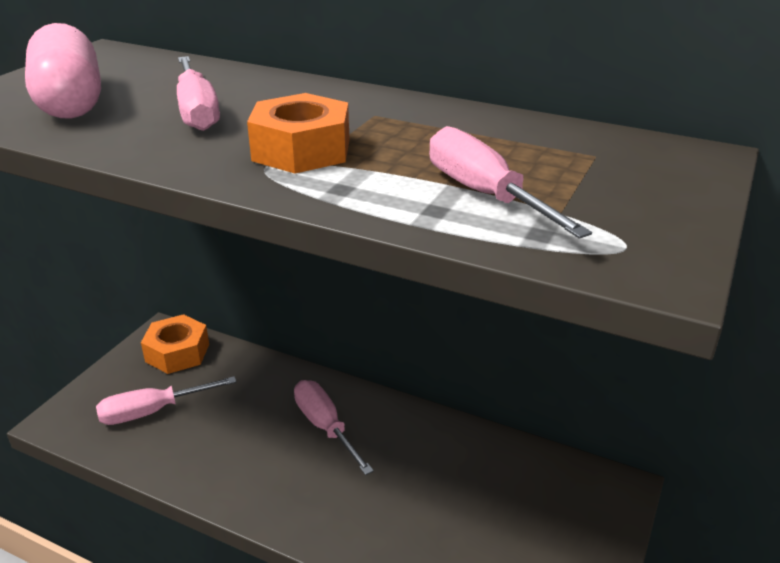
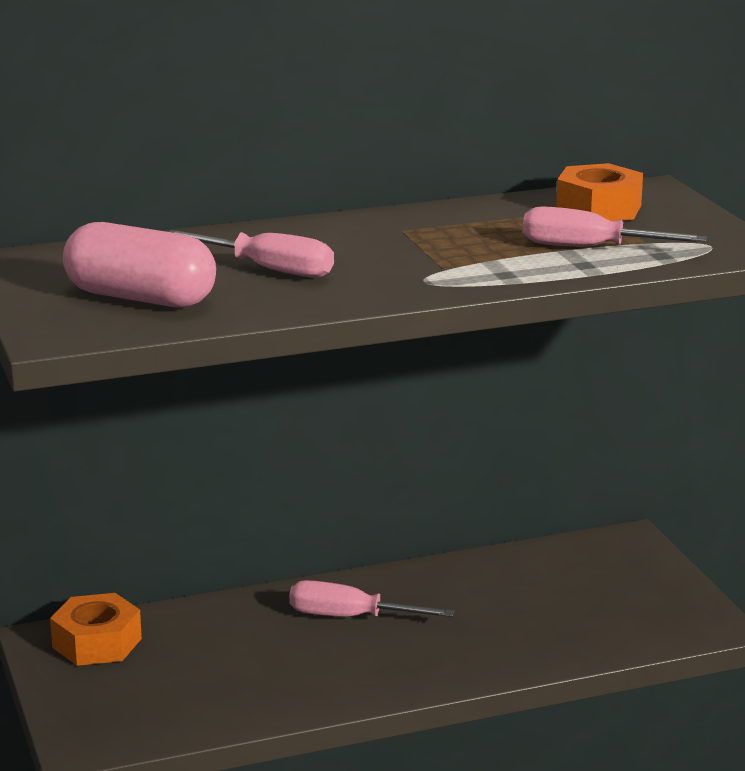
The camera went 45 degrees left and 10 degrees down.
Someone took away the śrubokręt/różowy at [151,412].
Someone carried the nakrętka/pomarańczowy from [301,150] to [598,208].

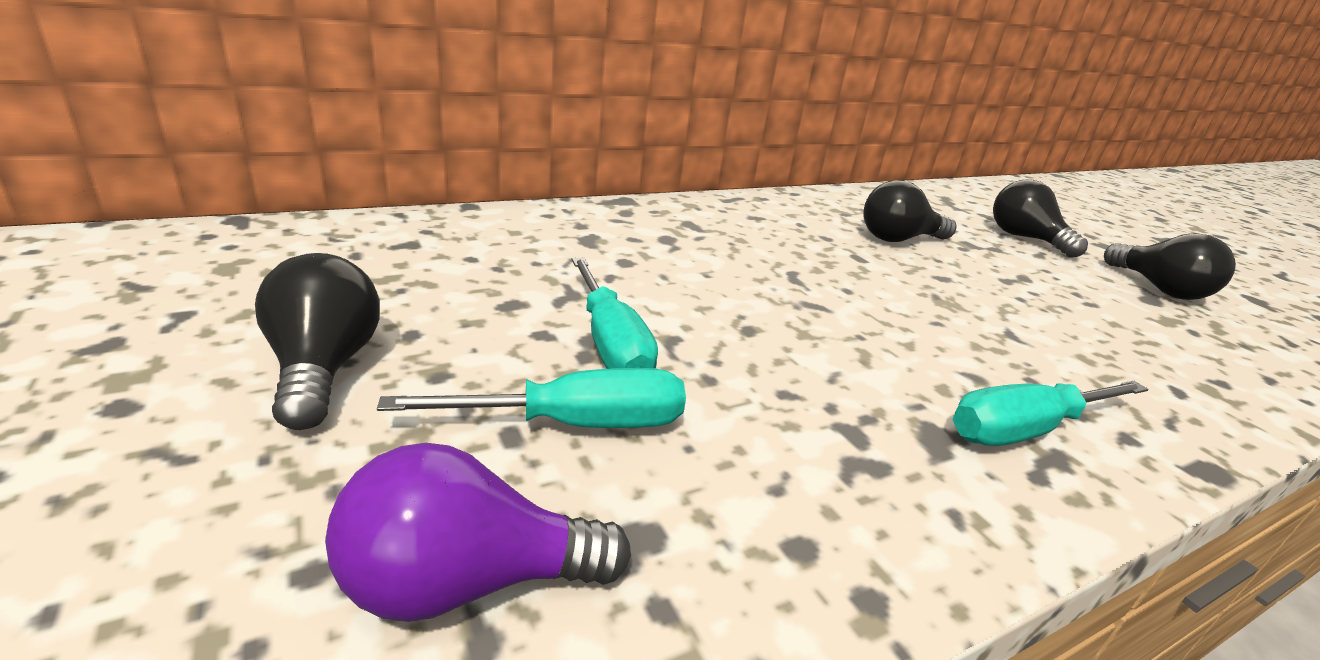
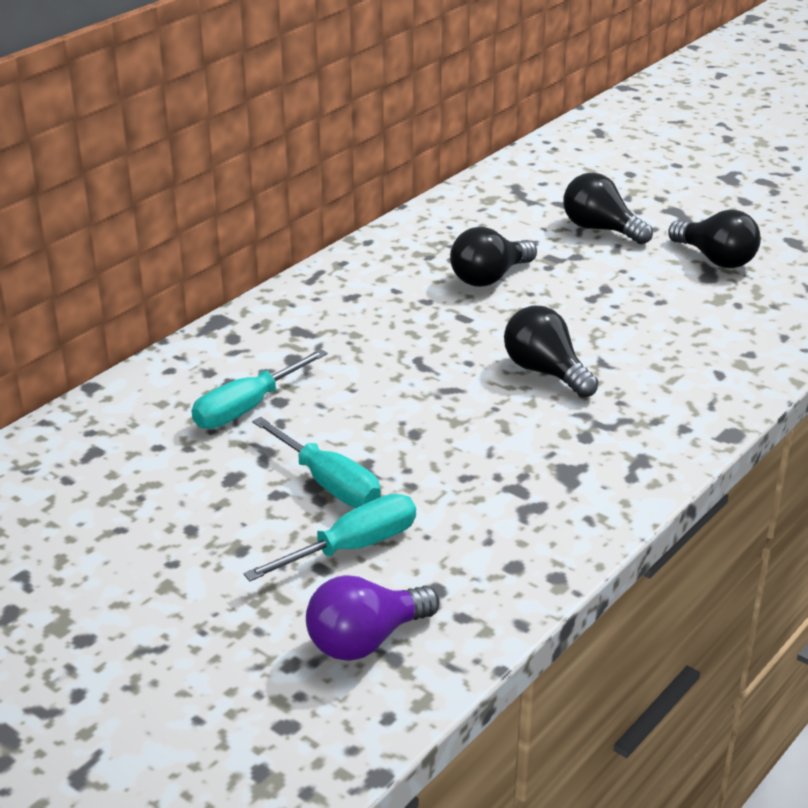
The camera went 20 degrees left and 5 degrees up.
Someone carried the żarówka/czarny from [323,368] to [545,372].
Someone carried the śrubokręt/turkusowy from [1026,429] to [247,407].

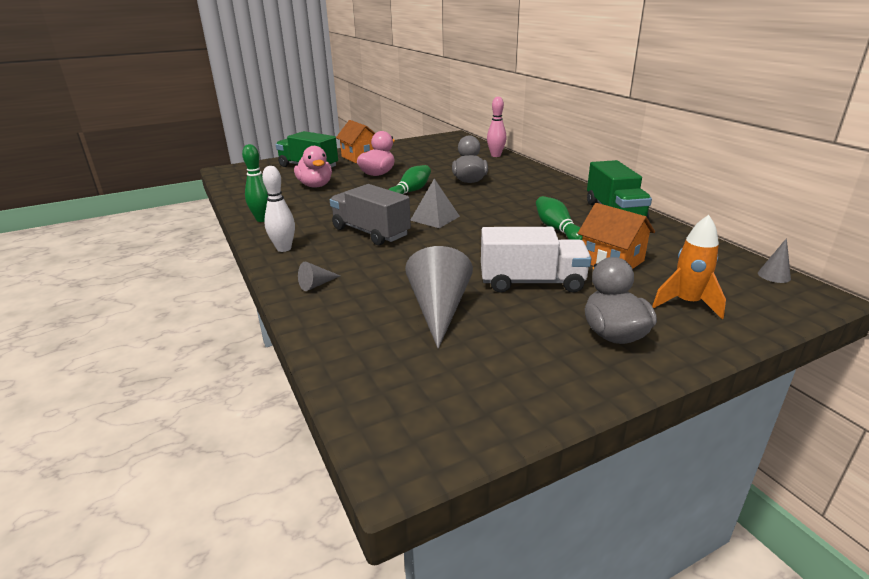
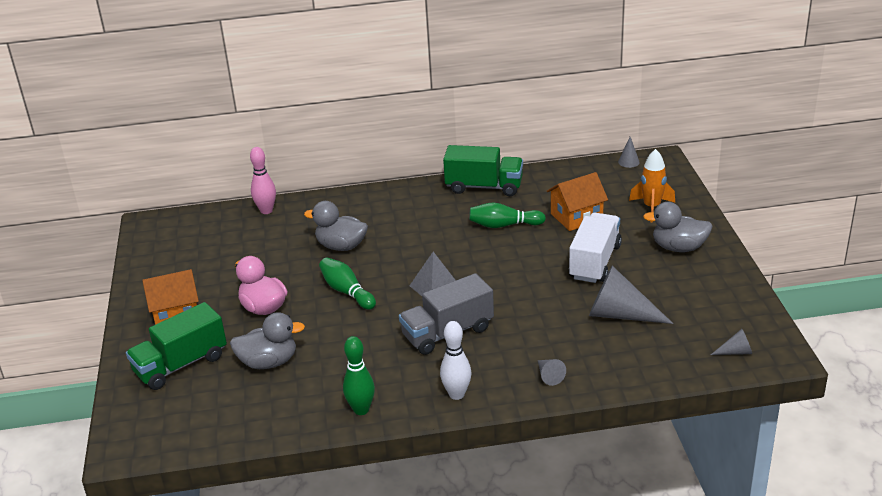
The camera went 70 degrees left and 5 degrees up.
Someone repainted the kaczka/różowy at [315,185], which became the kaczka/szary at [269,362].
Someone put down the stożek/szary at [735,352].

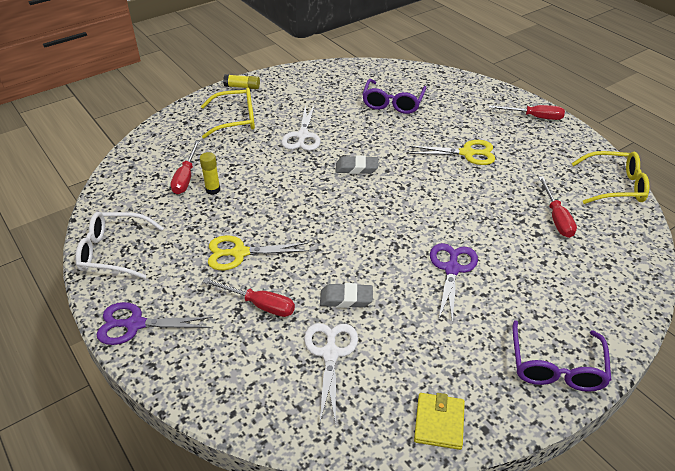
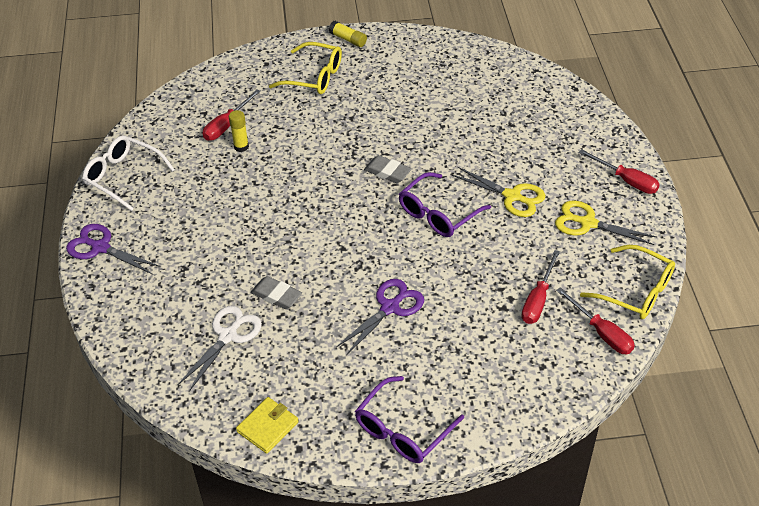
The camera went 30 degrees right and 5 degrees up.
Someone carried the śrubokręt/czerwony from [259,305] to [601,332].
Someone carried the nożyczki/żółty from [240,253] to [588,223].
Someone took away the nożyczki/biały at [302,136].
Someone carried the okulary/fioletowy from [393,103] to [438,214].

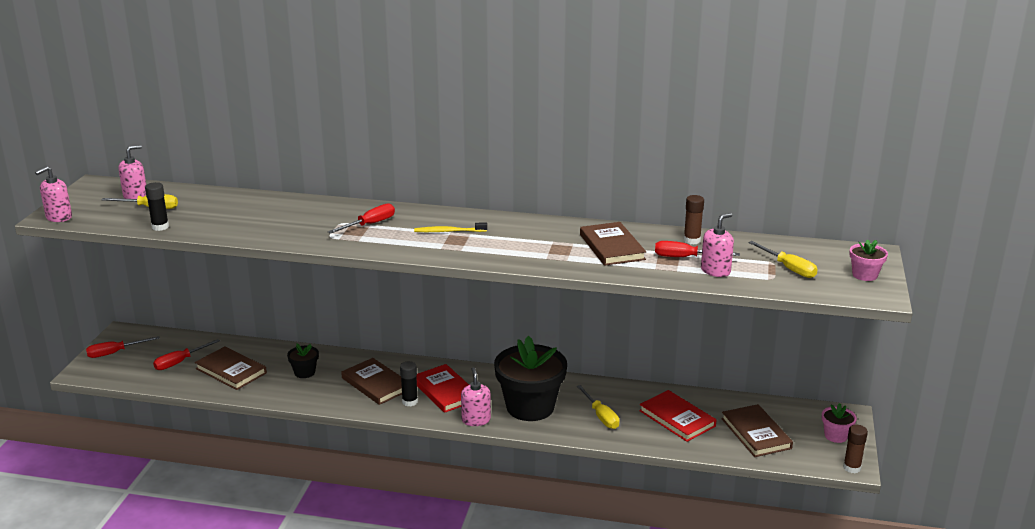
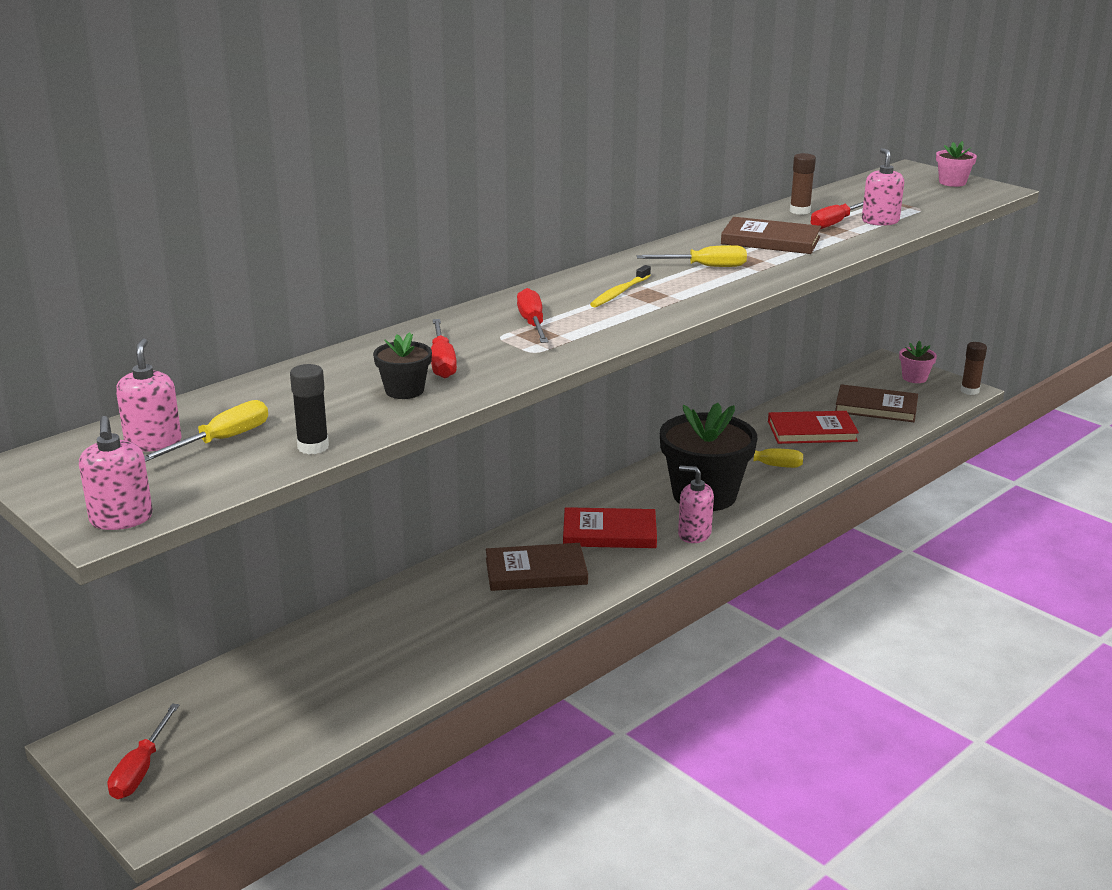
The camera went 55 degrees left and 0 degrees up.
Someone carried the śrubokręt/czerwony from [180,362] to [442,362].
Someone took away the książka/brązowy at [231,371].
Someone carried the doniczka/czarny from [304,372] to [404,390].
Someone took away the klej w sztyfcie/czarny at [410,402].
Someone carried the śrubokręt/żółty from [788,268] to [705,267].

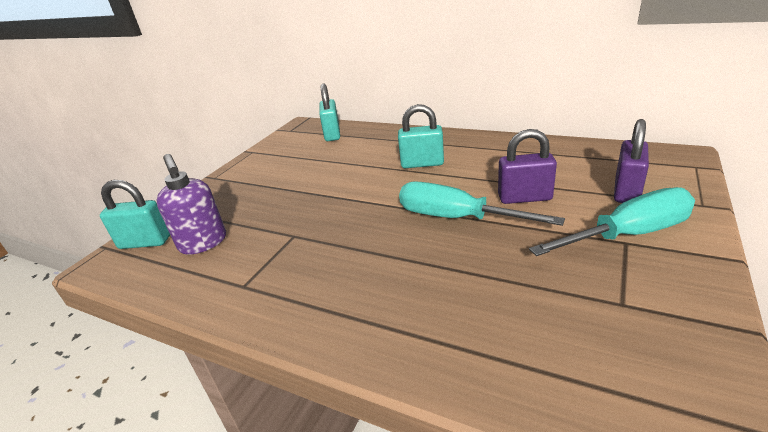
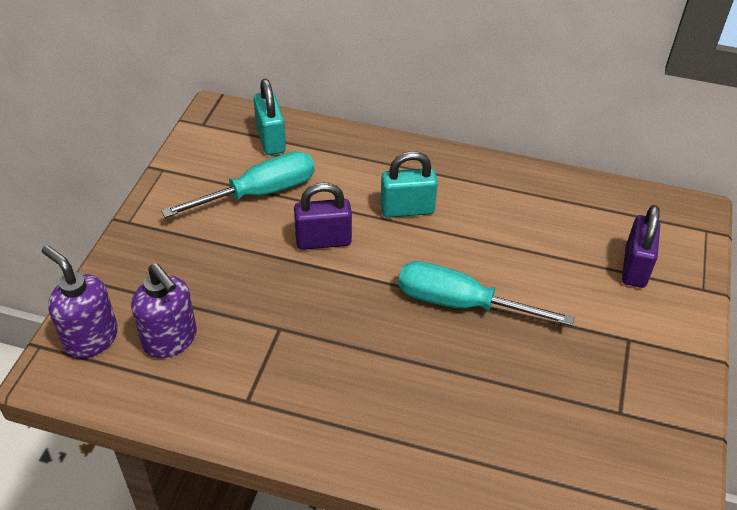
The camera went 15 degrees left and 15 degrees up.
Someone swapped the kłódka/turkusowy at [145,242] for the dozownik mydła/fioletowy at [91,338].
Someone carried the kłódka/fioletowy from [524,198] to [323,241].
Someone carried the śrubokręt/turkusowy from [628,235] to [259,193].

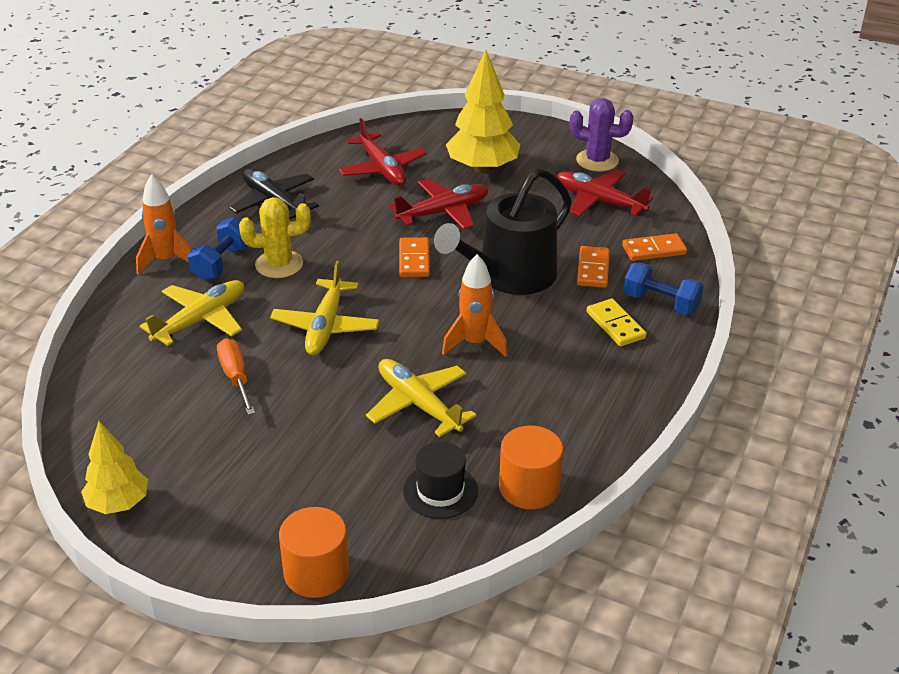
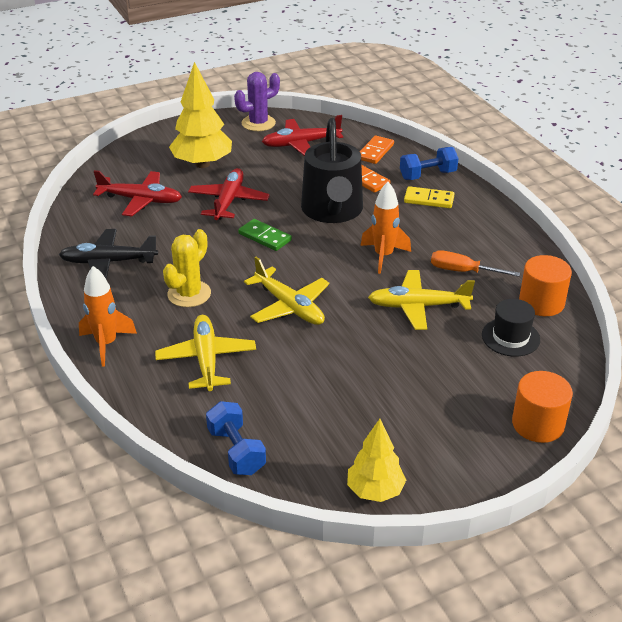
The camera went 50 degrees left and 0 degrees up.
Someone carried the hantel/niebieski from [221,263] to [236,451].
Someone carried the śrubokręt/pomarańczowy from [236,378] to [463,271].
Someone repainted the kostka domina/pomarańczowy at [414,260], which became the kostka domina/zielony at [264,237].

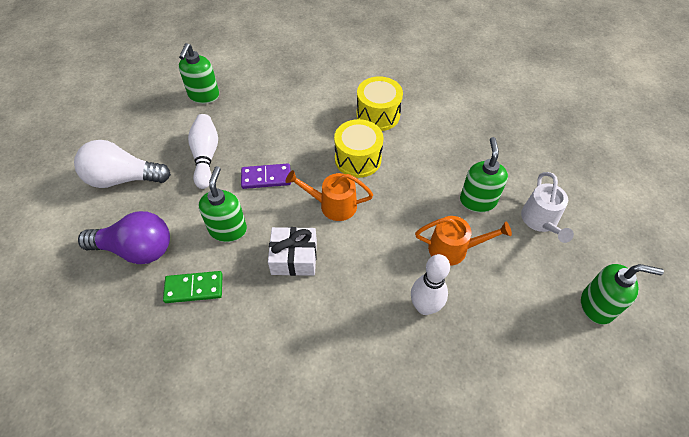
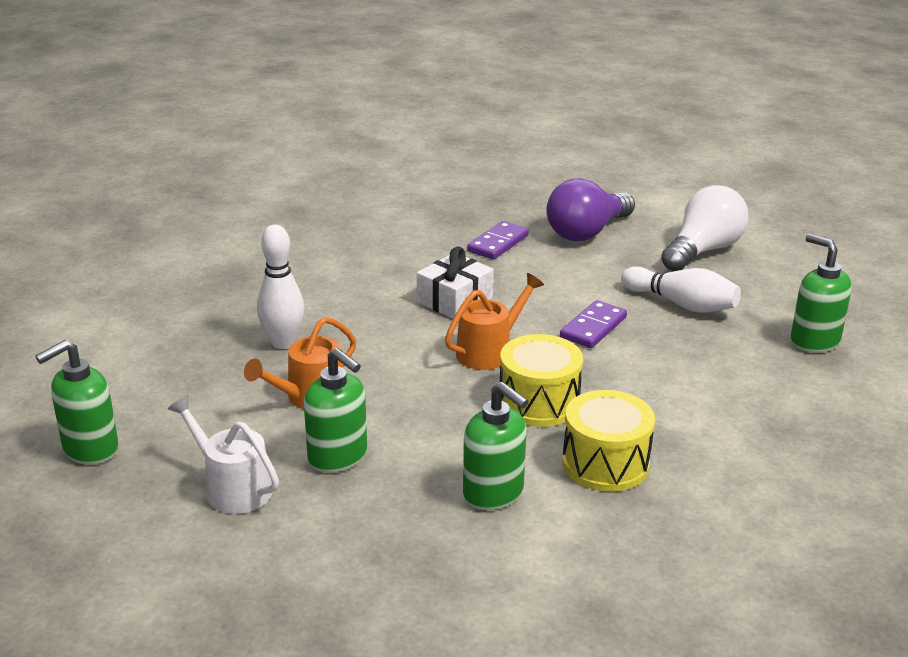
The camera went 130 degrees right and 25 degrees down.
Someone repainted the kostka domina/zielony at [194,288], which became the kostka domina/fioletowy at [498,243].
Someone carried the dozownik mydła/zielony from [228,229] to [494,493].

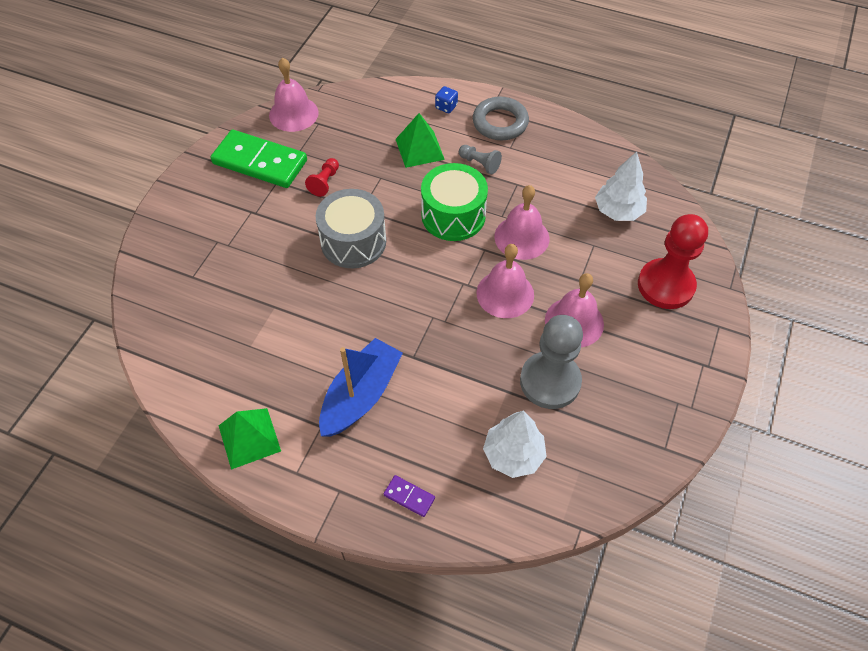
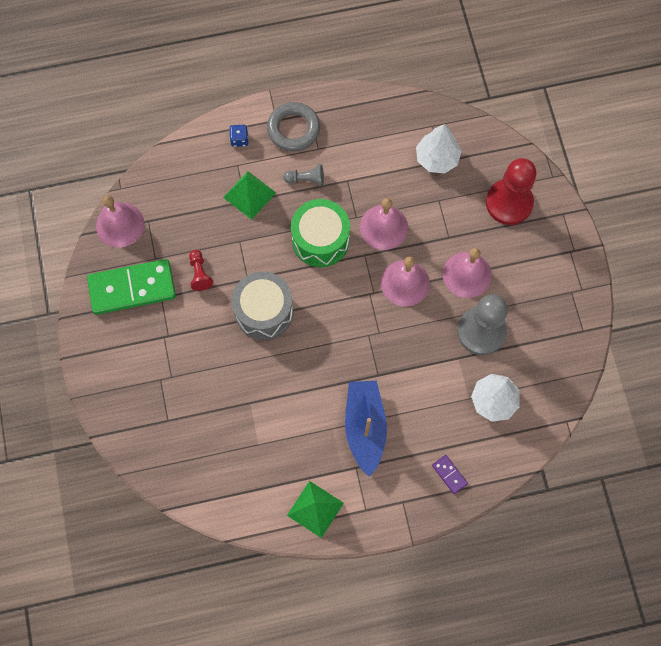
The camera went 35 degrees left and 15 degrees up.
Someone rotated the kostka domina/fioletowy at [409,496] by 60 degrees clockwise.

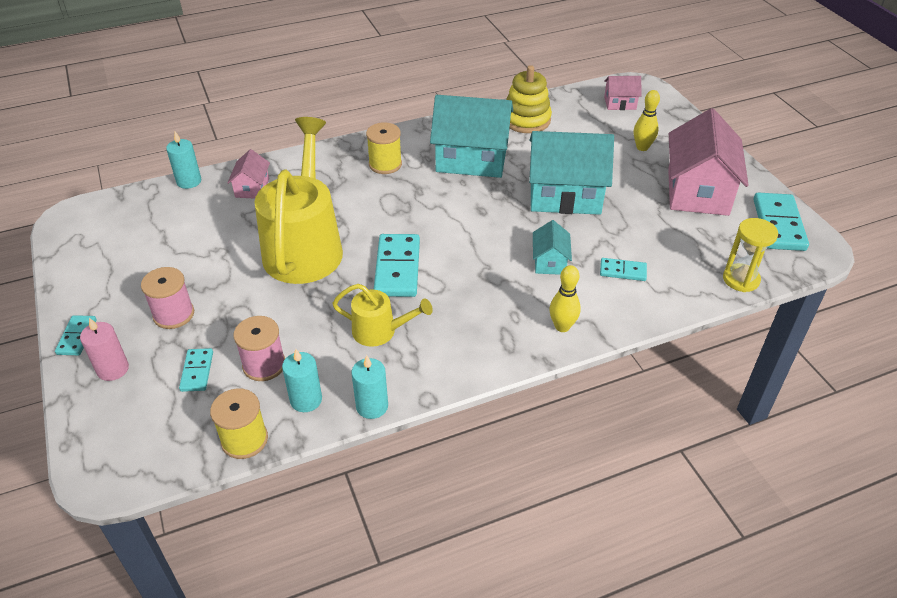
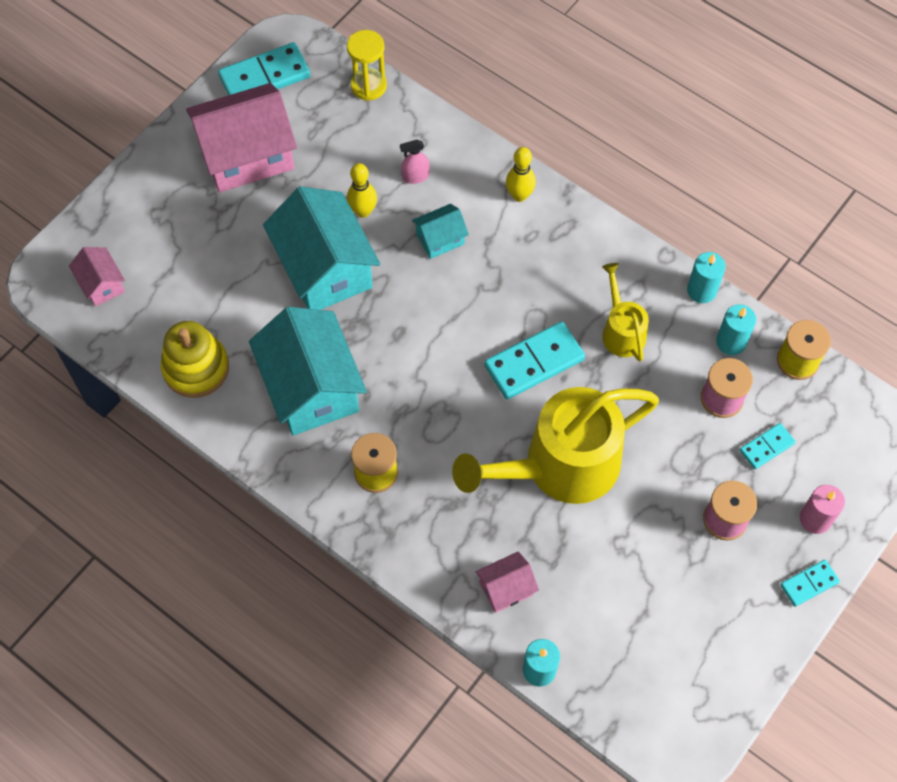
The camera went 120 degrees left and 20 degrees up.
Someone swapped the kostka domina/turkusowy at [623,271] for the spryskiwacz/różowy at [415,176].
Someone carried the kręgiel/żółty from [642,147] to [363,211].

